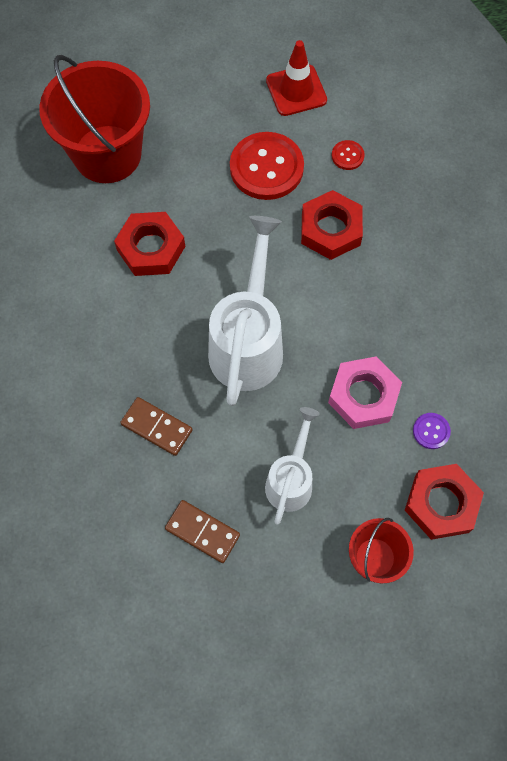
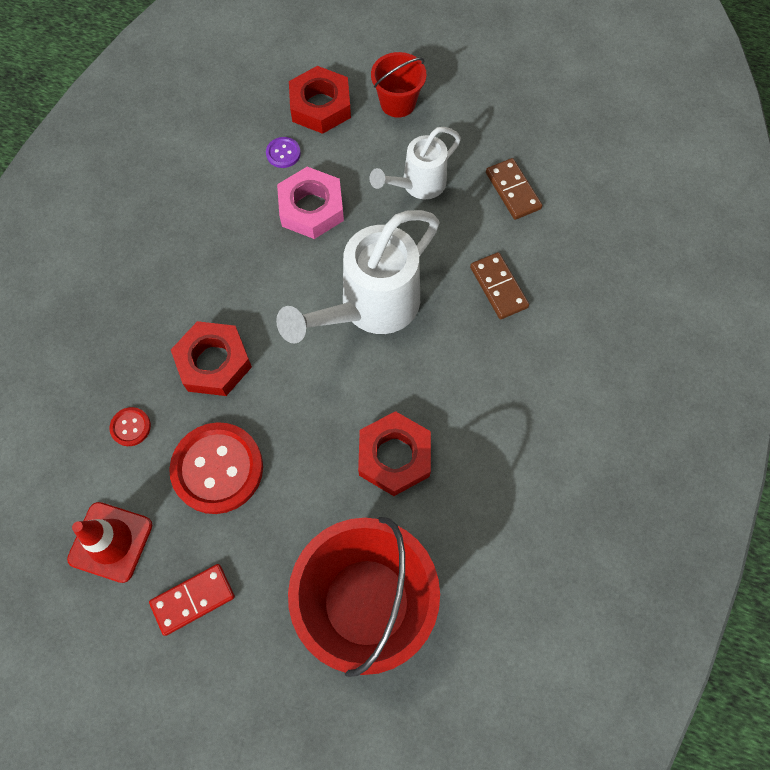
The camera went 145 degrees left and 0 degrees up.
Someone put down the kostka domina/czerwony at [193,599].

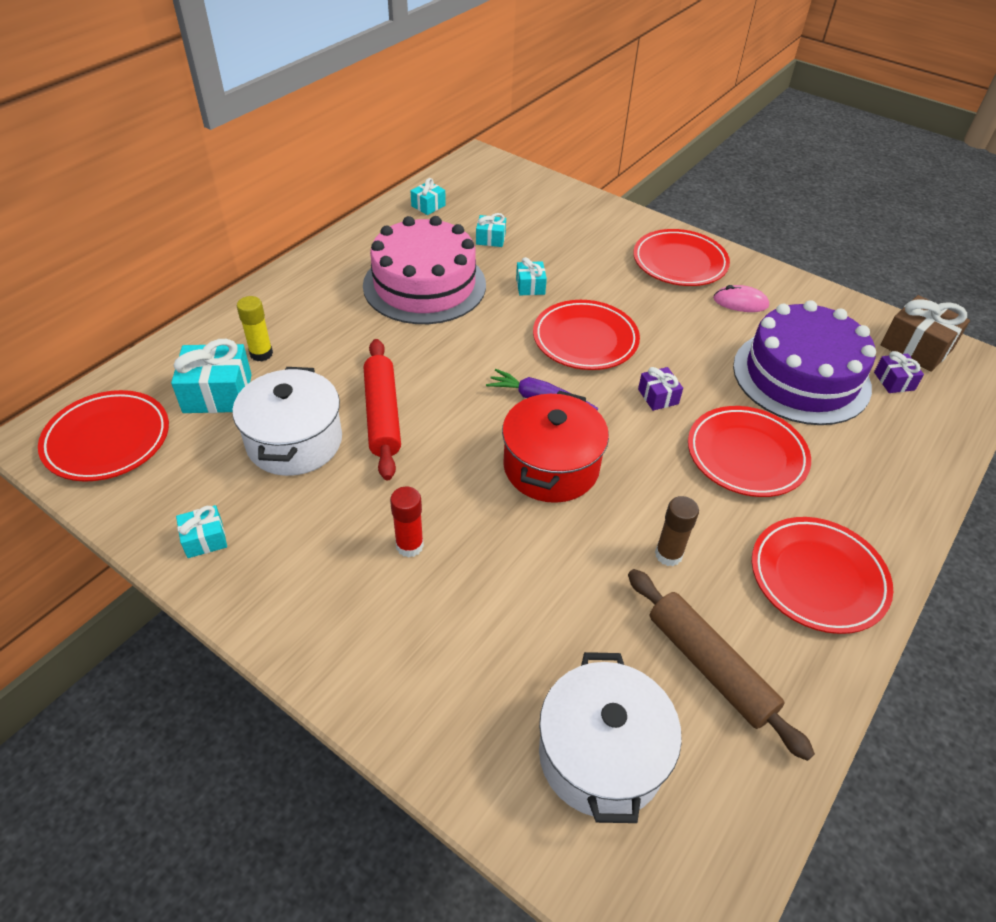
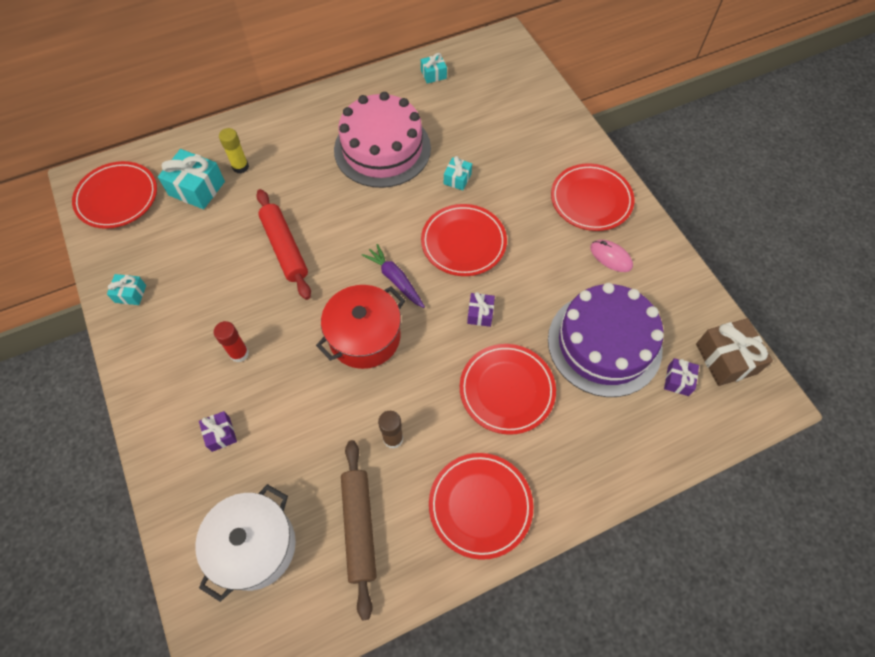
The camera went 30 degrees right and 15 degrees up.
Someone took away the garnek/biały at [294,441].
Someone rotated the wałek do ciasta/czerwony at [382,415] by 45 degrees counterclockwise.
Someone took away the prezent/turkusowy at [490,239].
Someone put down the prezent/fioletowy at [221,434].

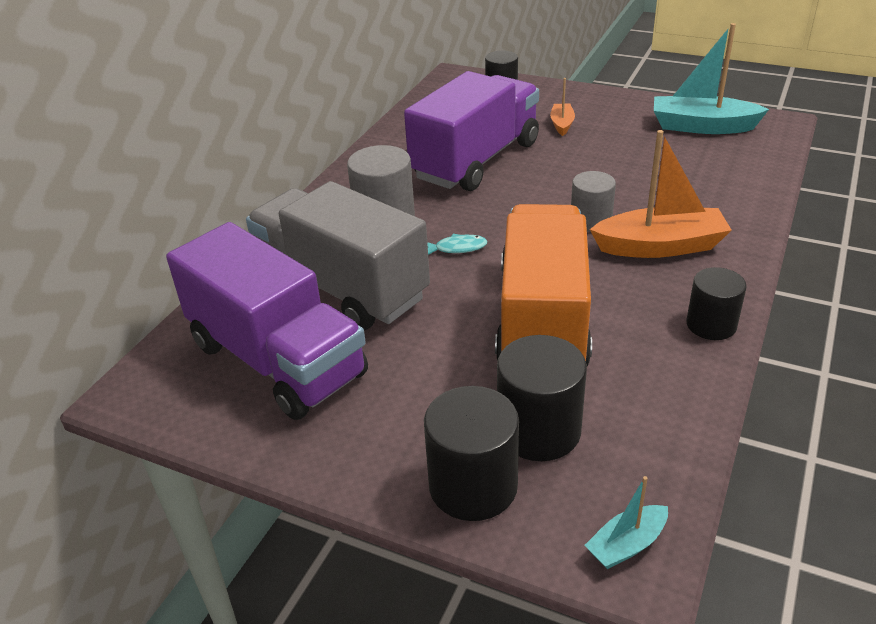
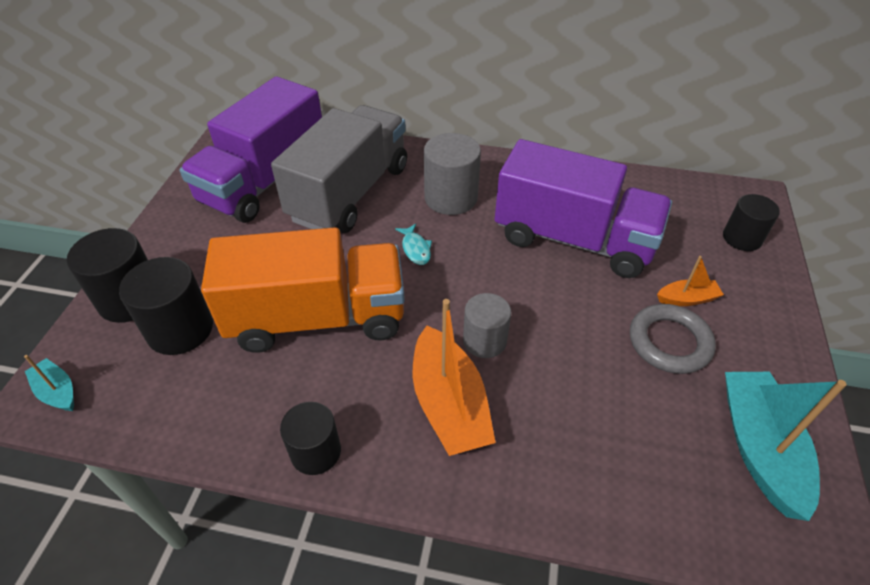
The camera went 75 degrees right and 10 degrees up.
Someone put down the pierścień/szary at [669,342].

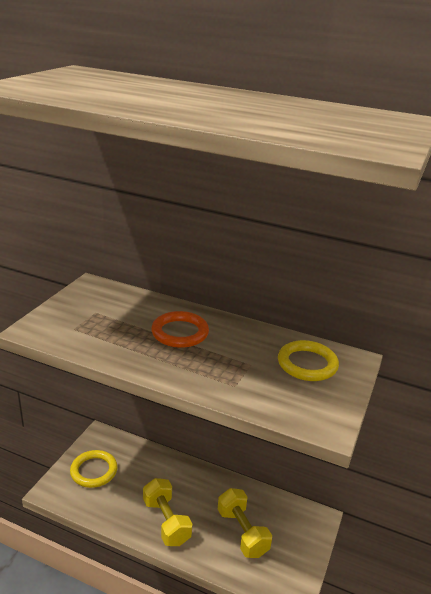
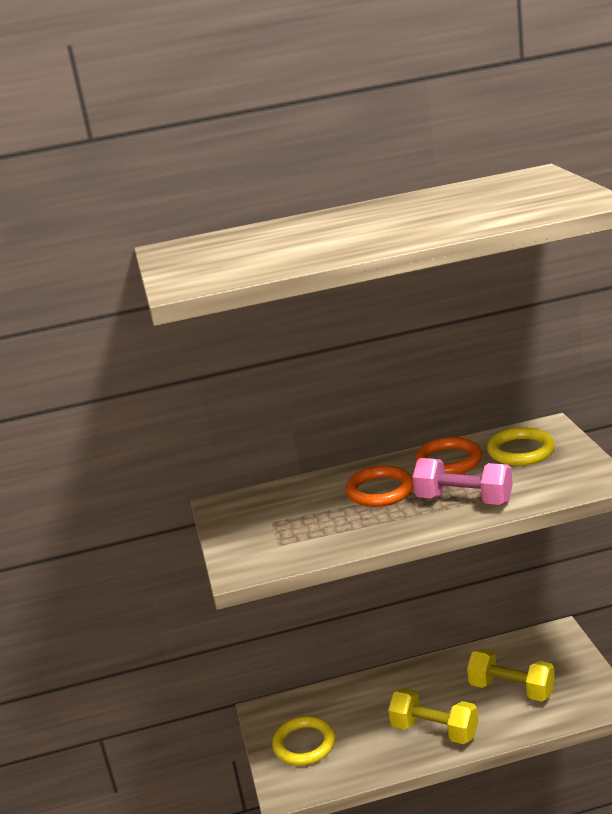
The camera went 30 degrees left and 5 degrees down.
Someone put down the hantel/różowy at [464,500].
Someone put down the pierścień/pomarańczowy at [448,461].

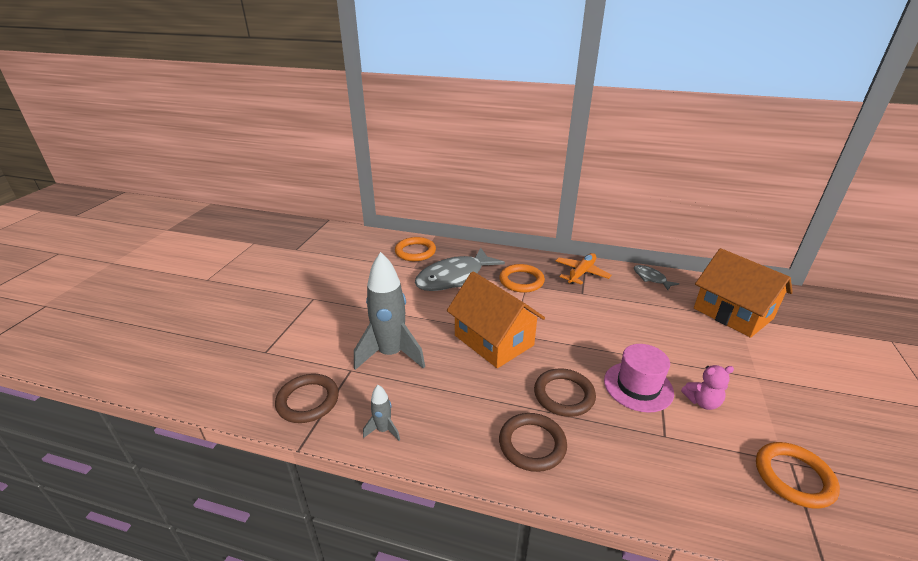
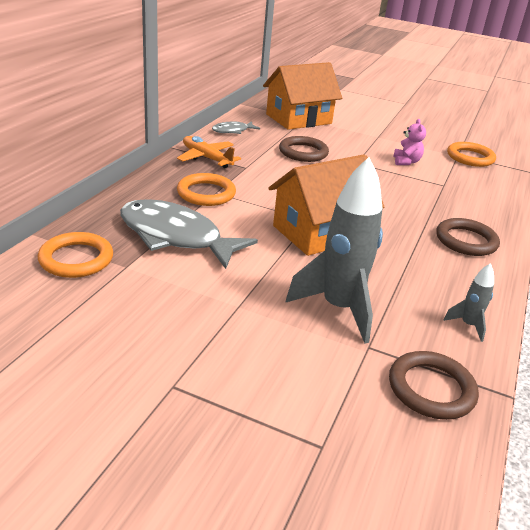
The camera went 85 degrees left and 0 degrees up.
Someone rotated the ryba/szary at [454,278] by 150 degrees clockwise.
Someone carried the pierścień/brązowy from [564,395] to [303,152].
Someone took away the kapelusz/różowy at [638,386].

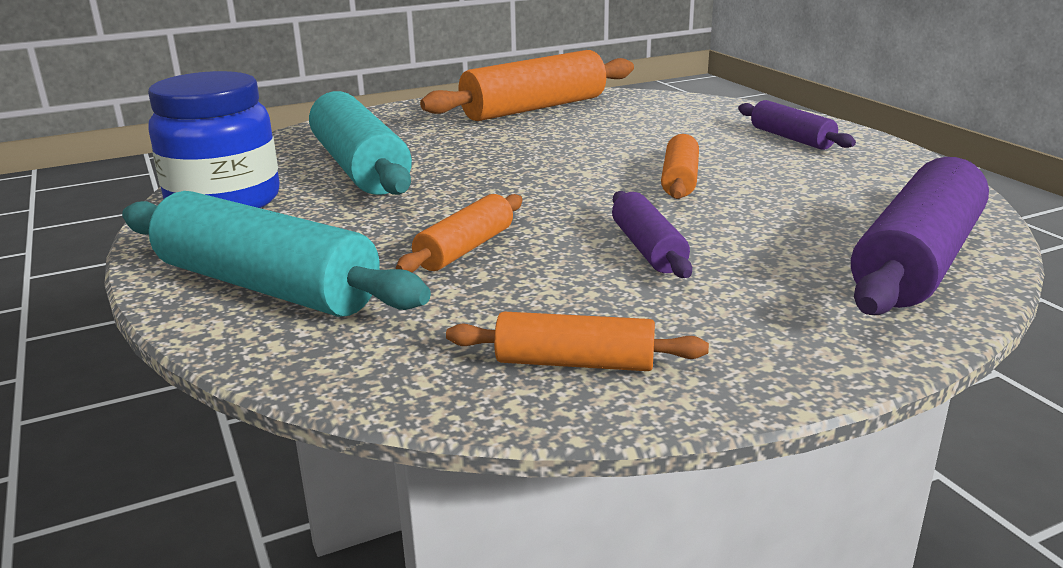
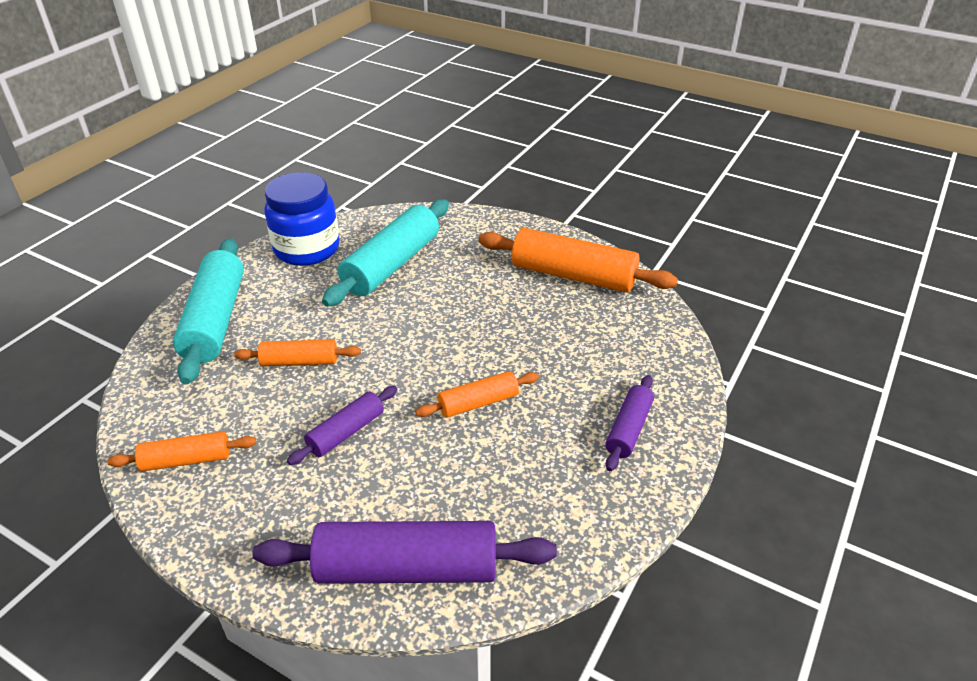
The camera went 55 degrees right and 15 degrees up.
Someone rotated the wałek do ciasta/pomarańczowy at [574,363] by 75 degrees counterclockwise.

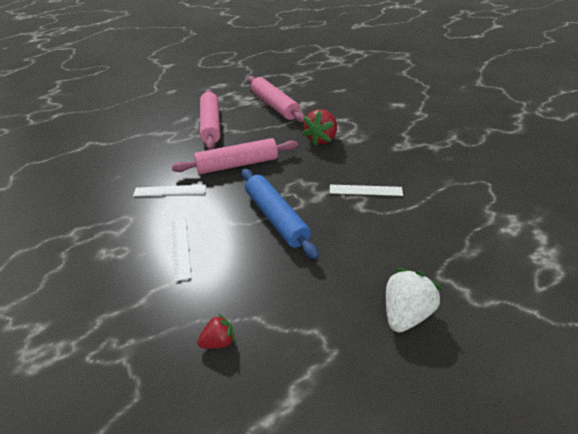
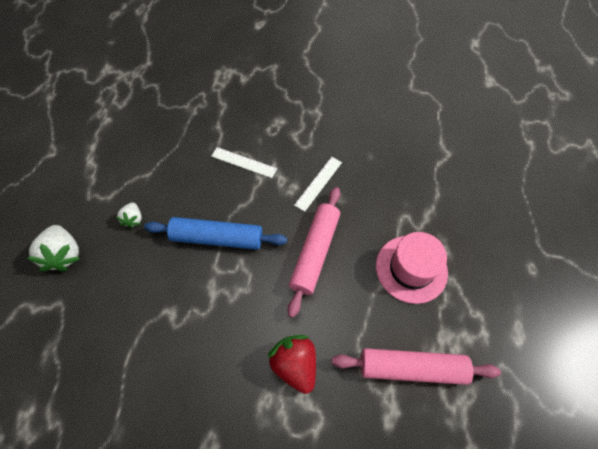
The camera went 125 degrees right and 20 degrees up.
Someone took away the truskawka/czerwony at [219,341].
Someone swapped the wałek do ciasta/różowy at [211,125] for the kapelusz/różowy at [411,269].
Someone took away the linijka/biały at [365,190].
Someone put down the truskawka/biały at [133,219].

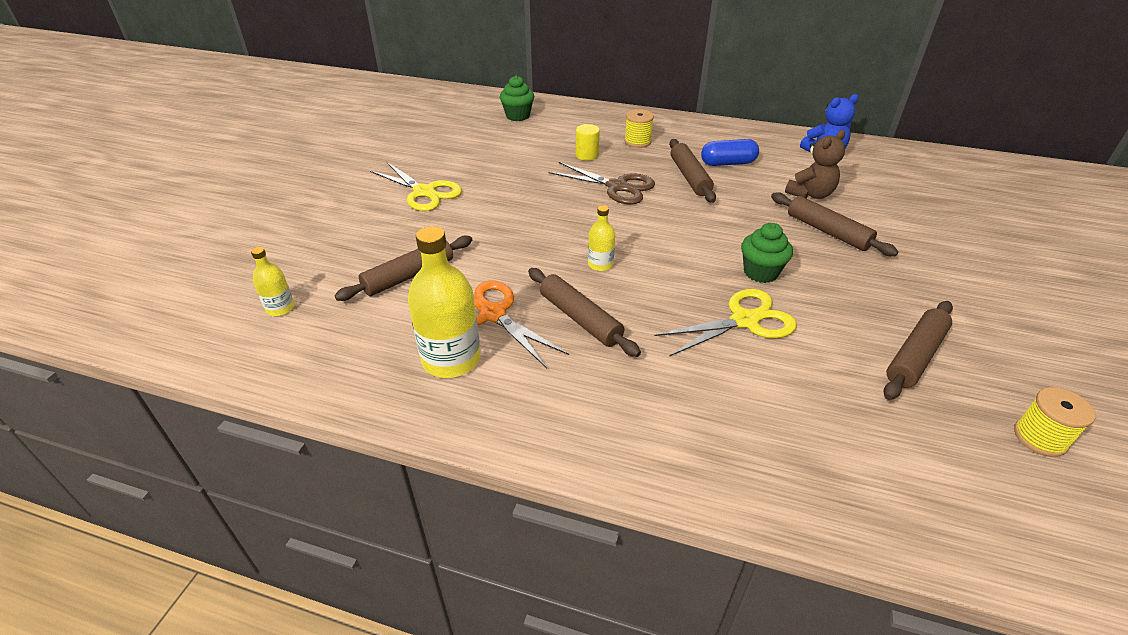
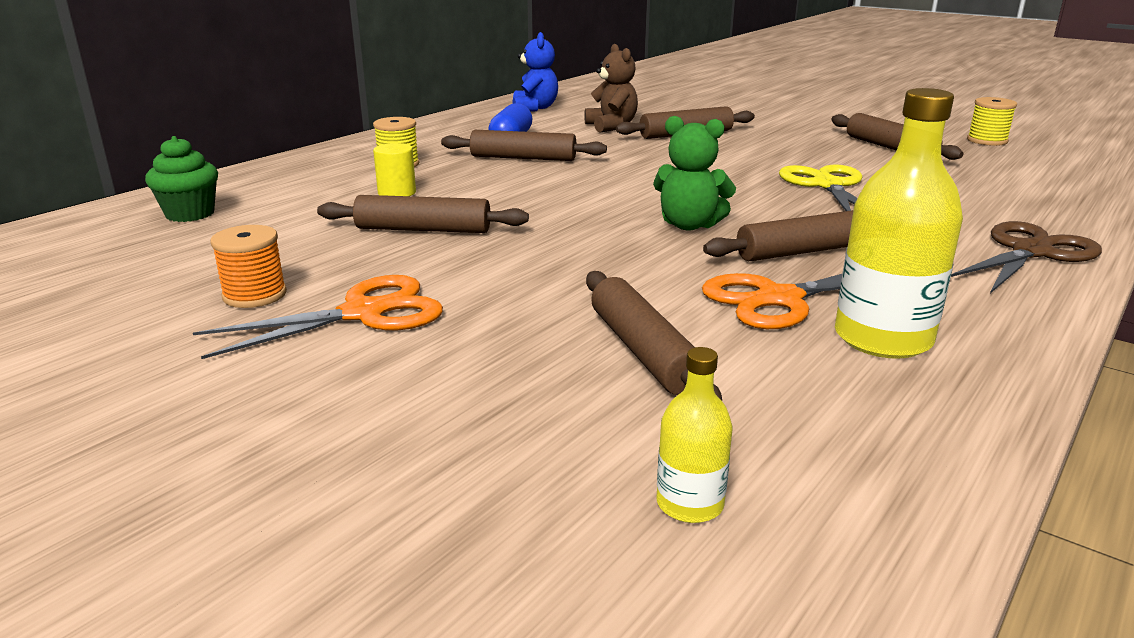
The camera went 70 degrees left and 15 degrees down.
Someone repainted the nożyczki/żółty at [424,192], which became the nożyczki/pomarańczowy at [364,313].
Someone carried the nożyczki/brązowy from [617,187] to [1031,252].
Someone swapped the butelka/żółty at [600,264] for the miś/zielony at [689,225].
Someone took away the muffinka/zielony at [760,272].
Someone put down the szpulka/pomarańczowy at [254,295].
Someone put down the wałek do ciasta/brązowy at [423,230].

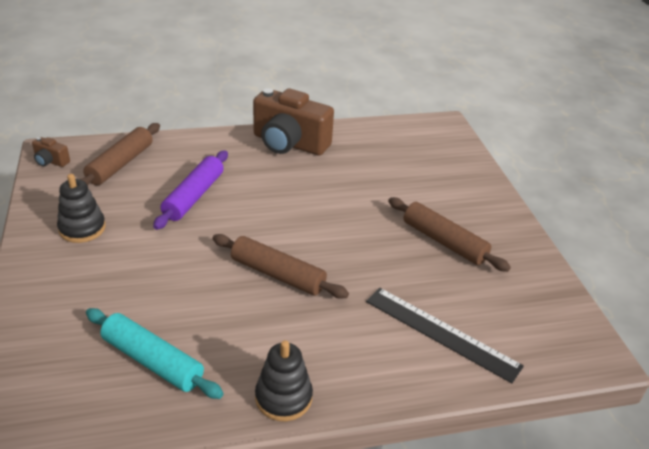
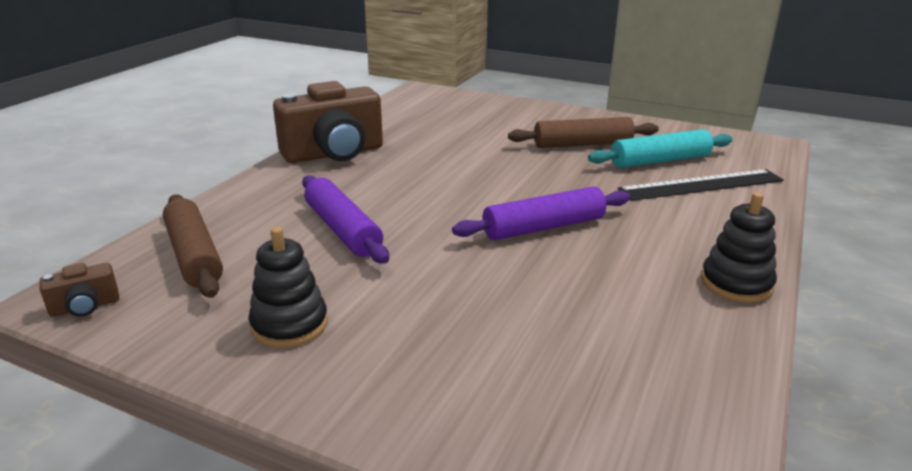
The camera went 50 degrees left and 10 degrees down.
Someone carried the wałek do ciasta/turkusowy from [152,361] to [660,161].
Someone repainted the wałek do ciasta/brązowy at [278,274], which became the wałek do ciasta/fioletowy at [543,227].

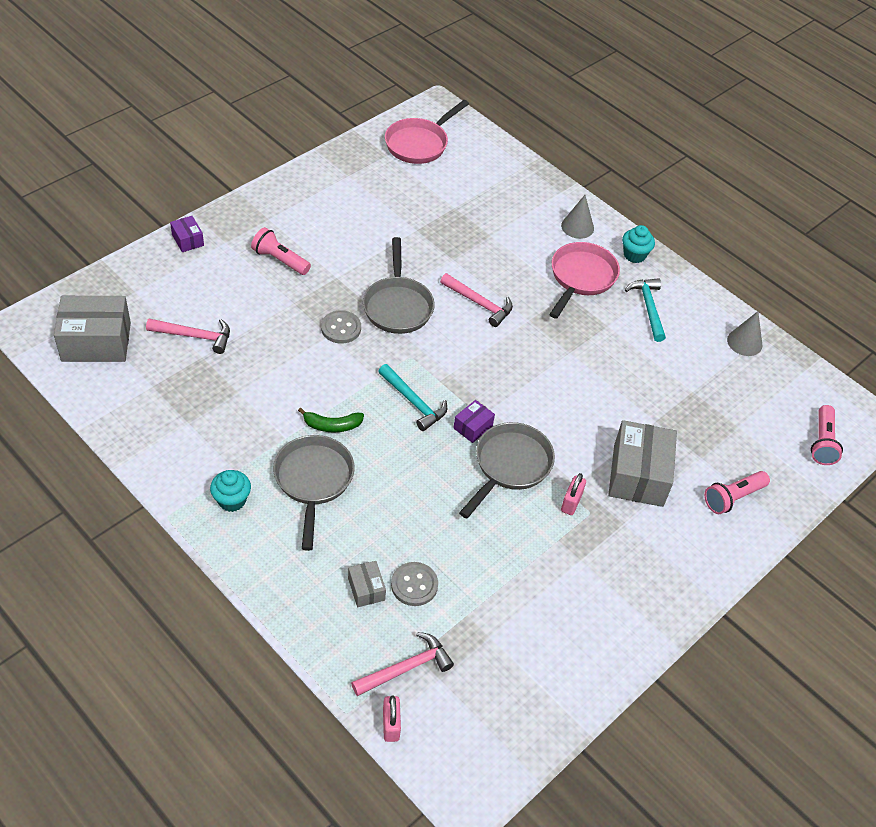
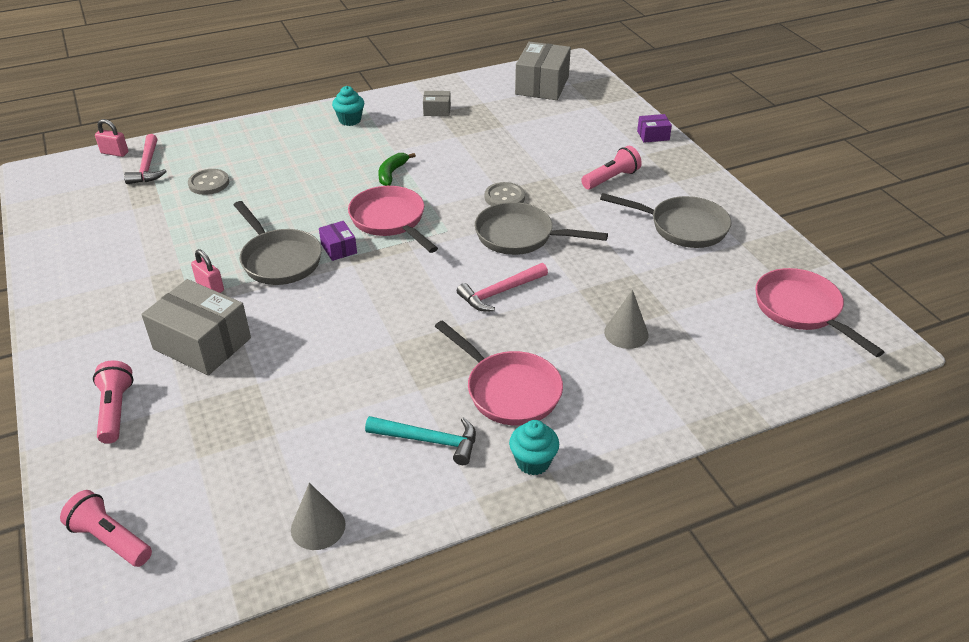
The camera went 115 degrees right and 10 degrees down.
Someone took away the młotek/różowy at [195,336].
Someone carried the patelnia/szary from [313,481] to [683,227].
Someone carried the pudełko/szary from [366,589] to [437,110].
Someone swapped the młotek/turkusowy at [414,402] for the patelnia/różowy at [390,220].
Someone carried the stożek/szary from [577,227] to [626,333].

